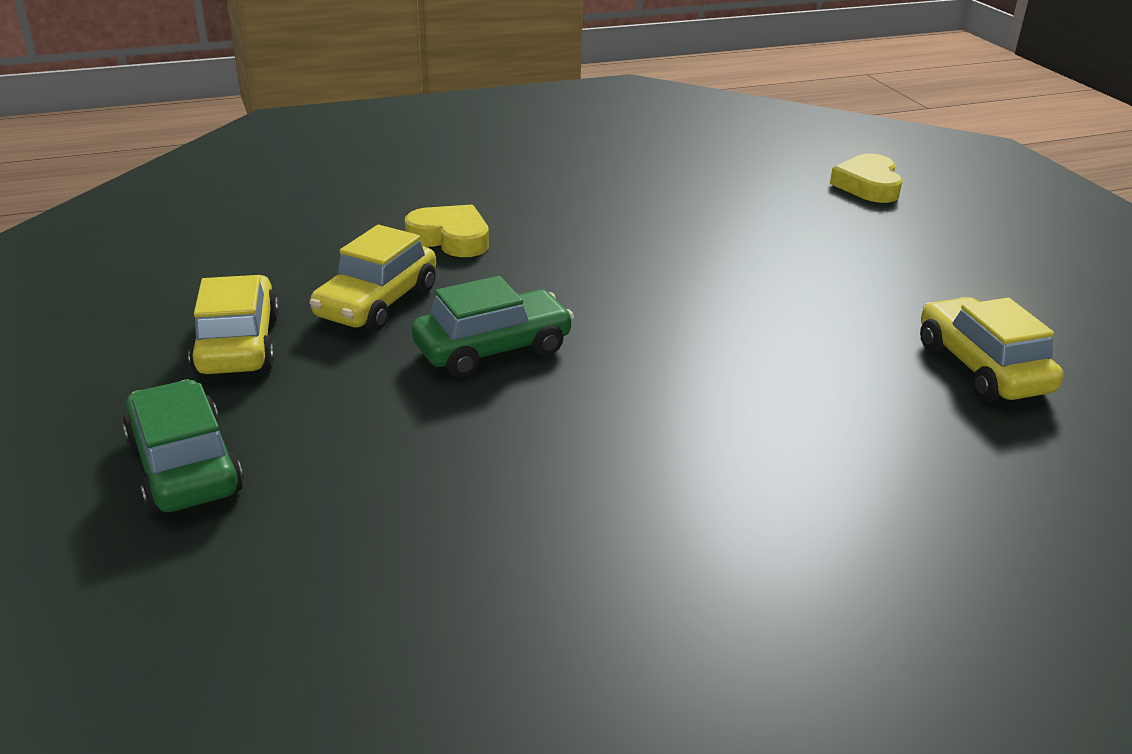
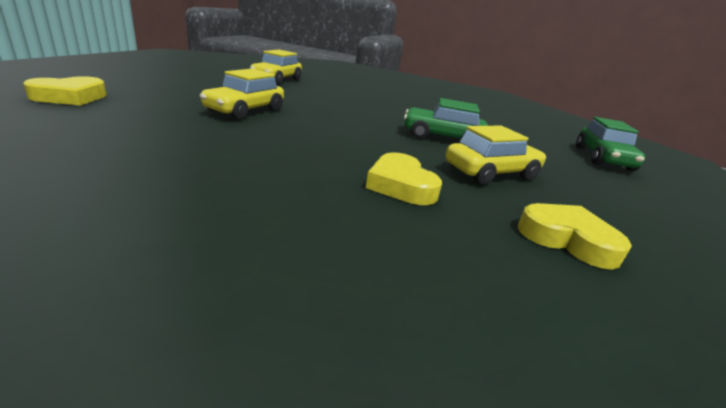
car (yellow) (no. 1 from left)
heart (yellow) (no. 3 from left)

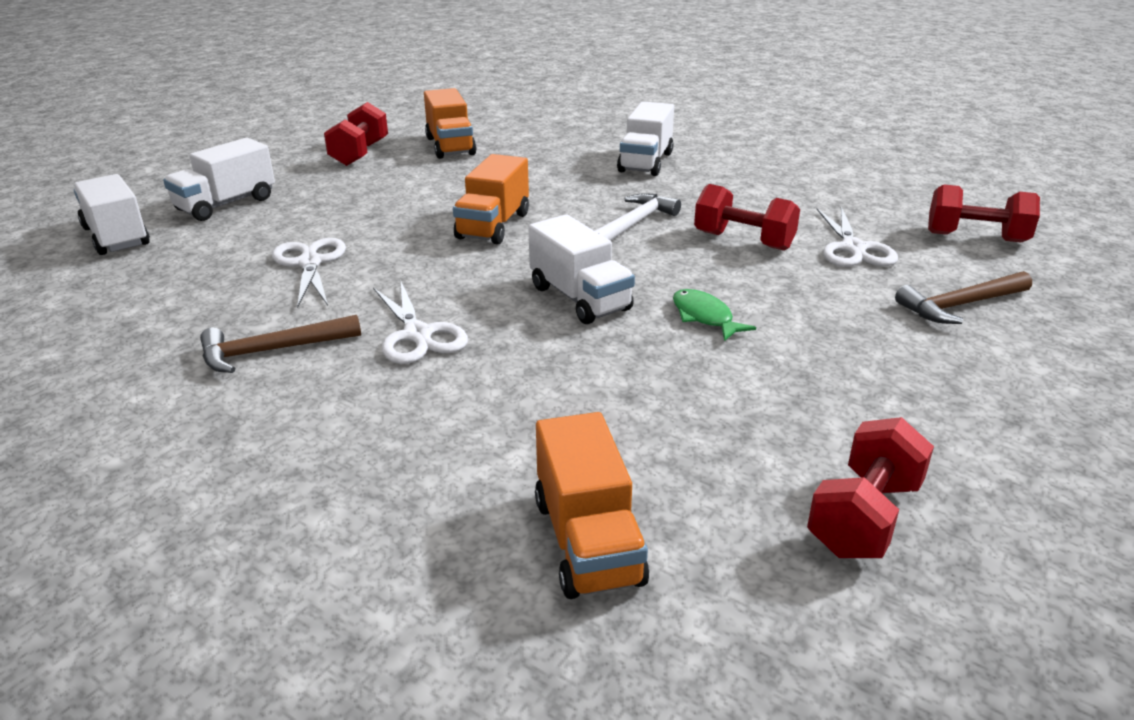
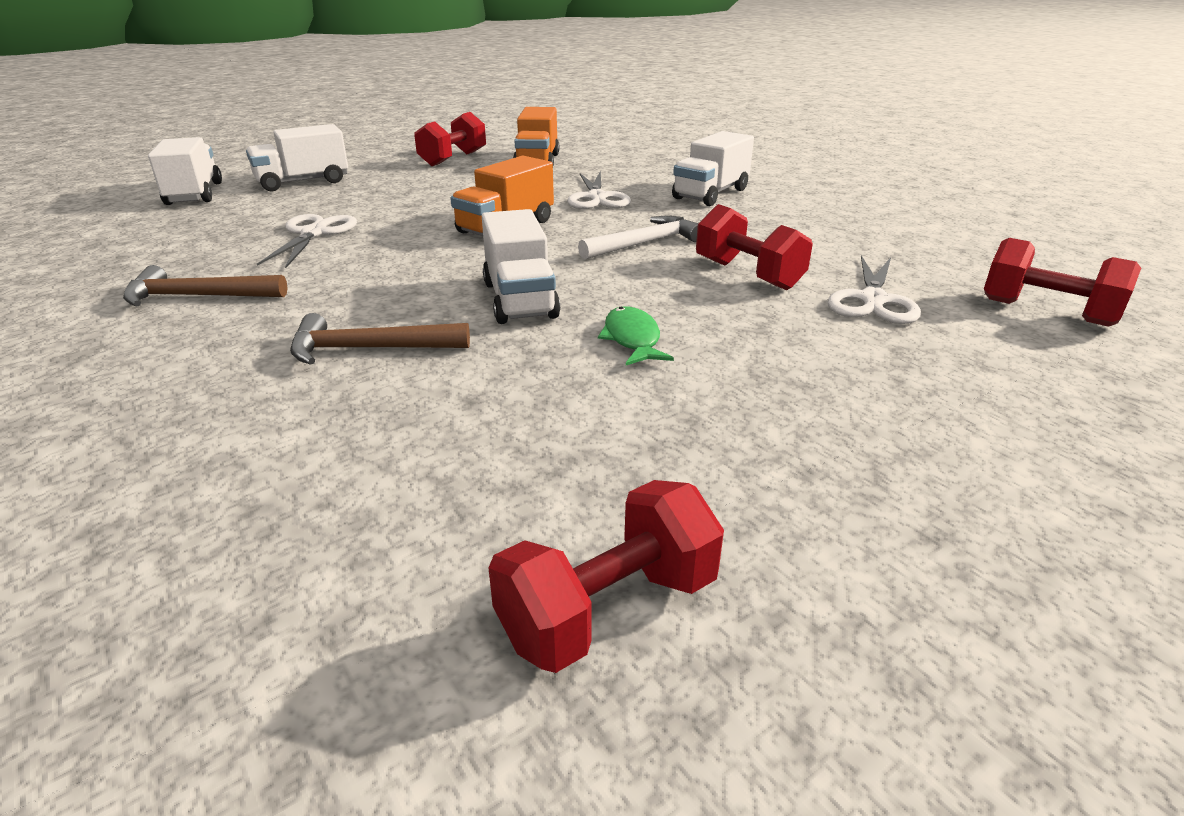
hammer (brown) (no. 2 from left)
scissors (white) (no. 2 from left)
truck (orange) (no. 3 from left in the first image)

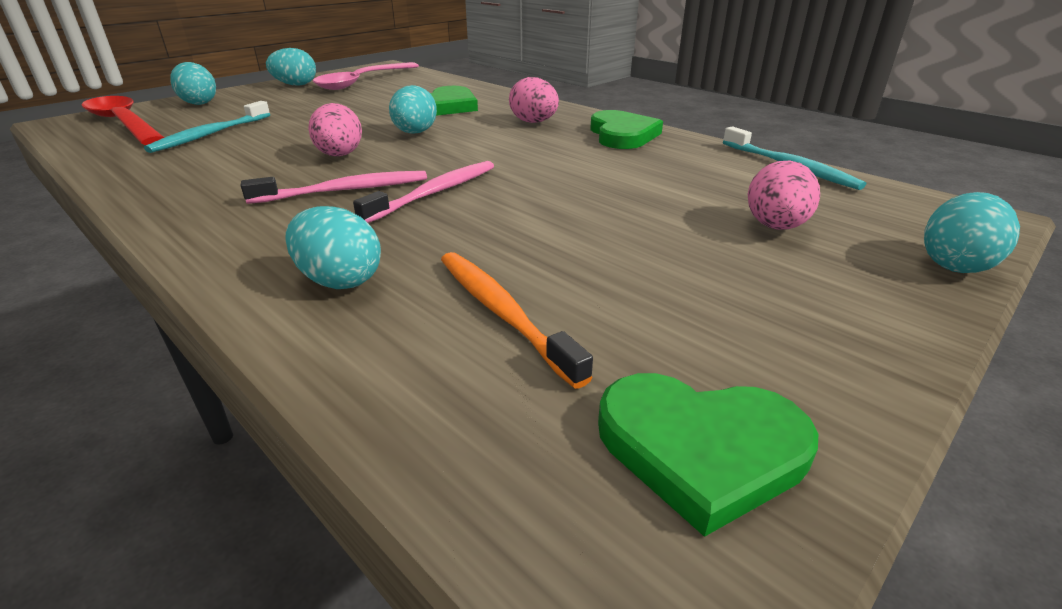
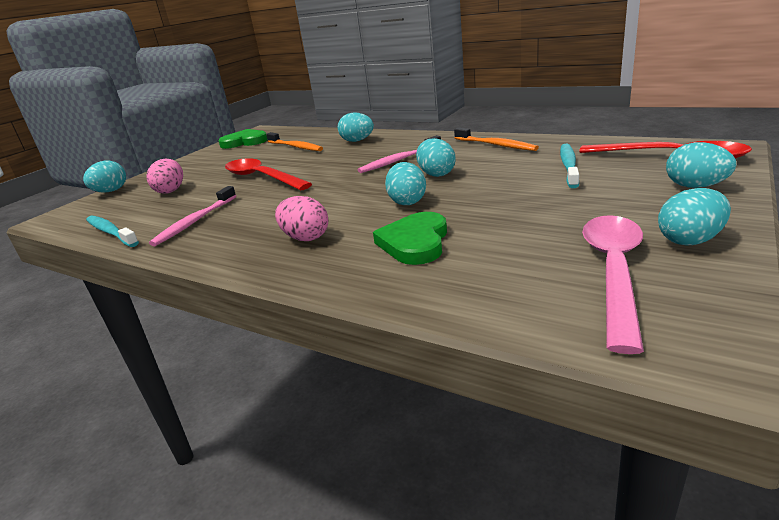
egg (turquoise) (no. 4 from left)
heart (green) (no. 2 from left in the first image)
toothbrush (pink) (no. 1 from left)
toothbrush (orange) (no. 2 from left)
spoon (red) (no. 1 from left)

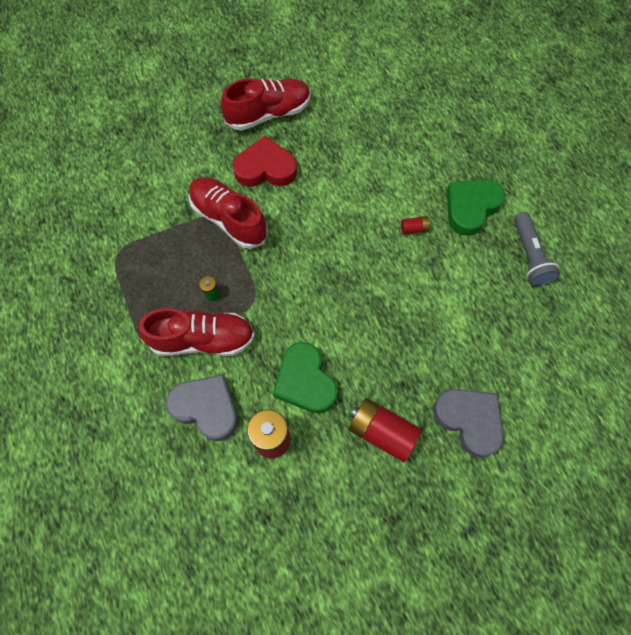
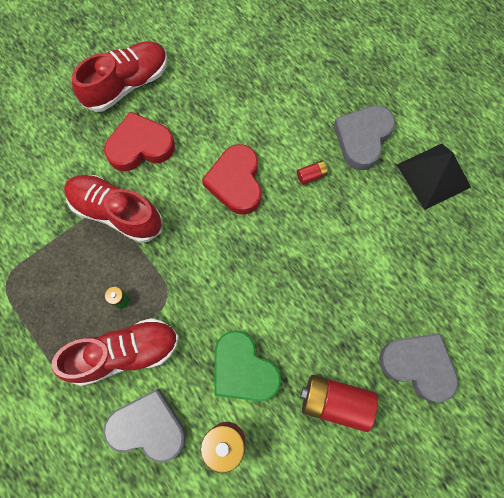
heart (grey) (no. 2 from left)
pyramid (black)
heart (red) (no. 2 from left)

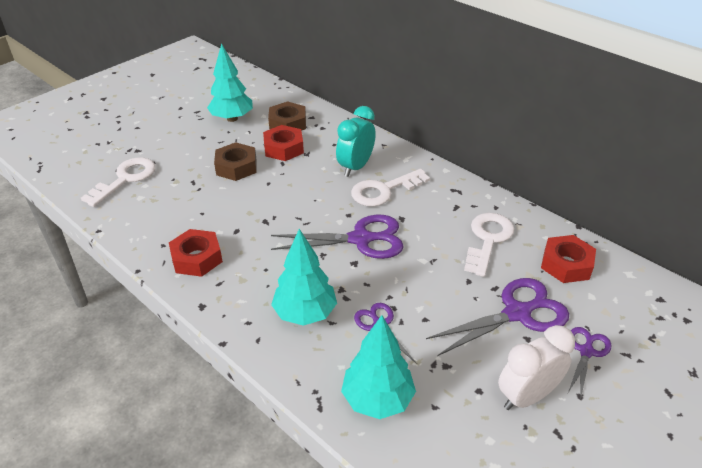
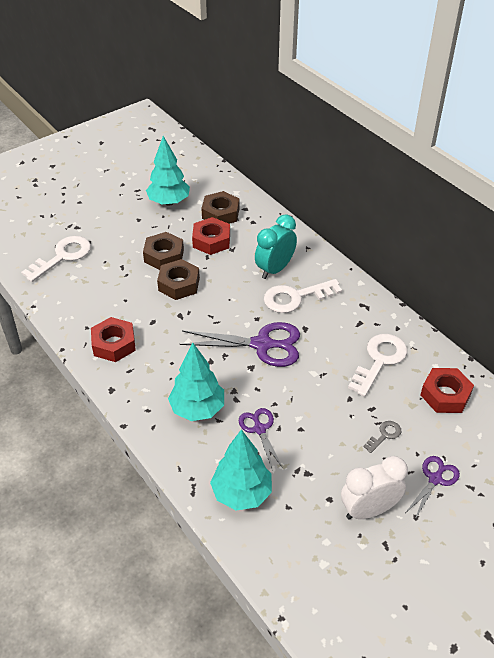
key (grey)
nut (brown) (no. 2 from left)

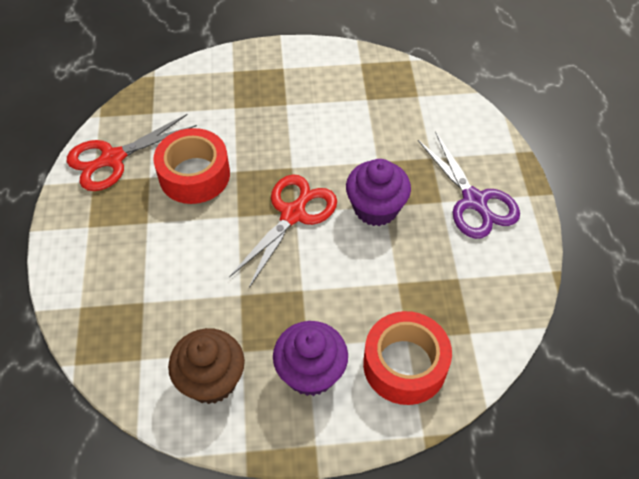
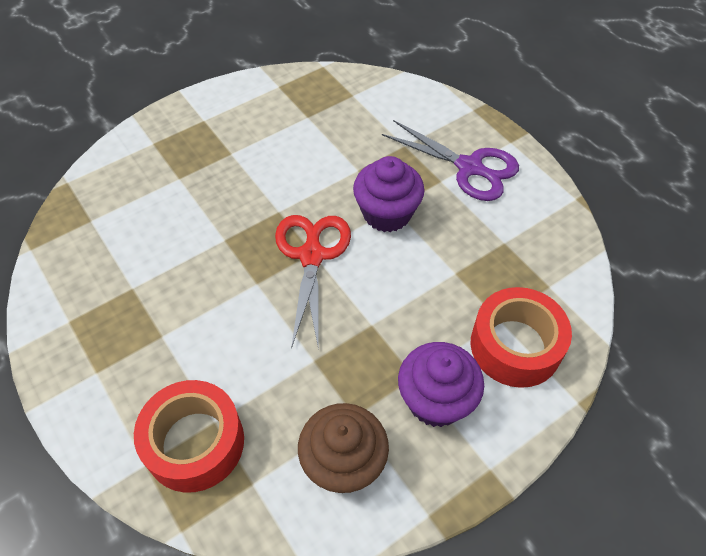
scissors (red) (no. 1 from left in the first image)
tape (red) (no. 1 from left)

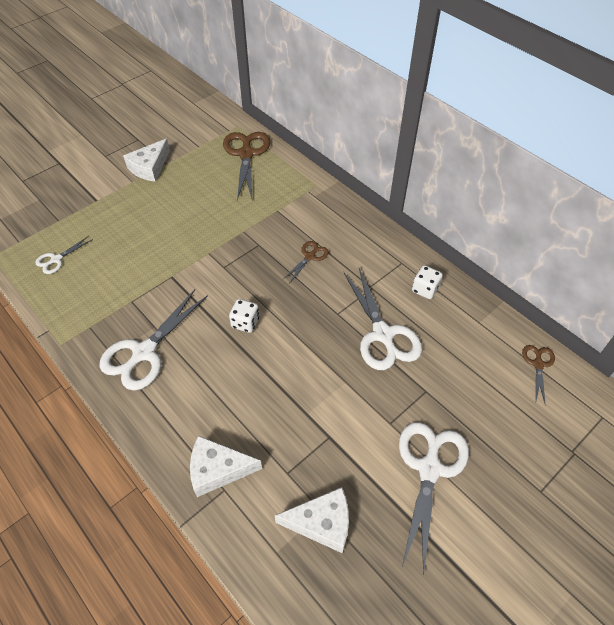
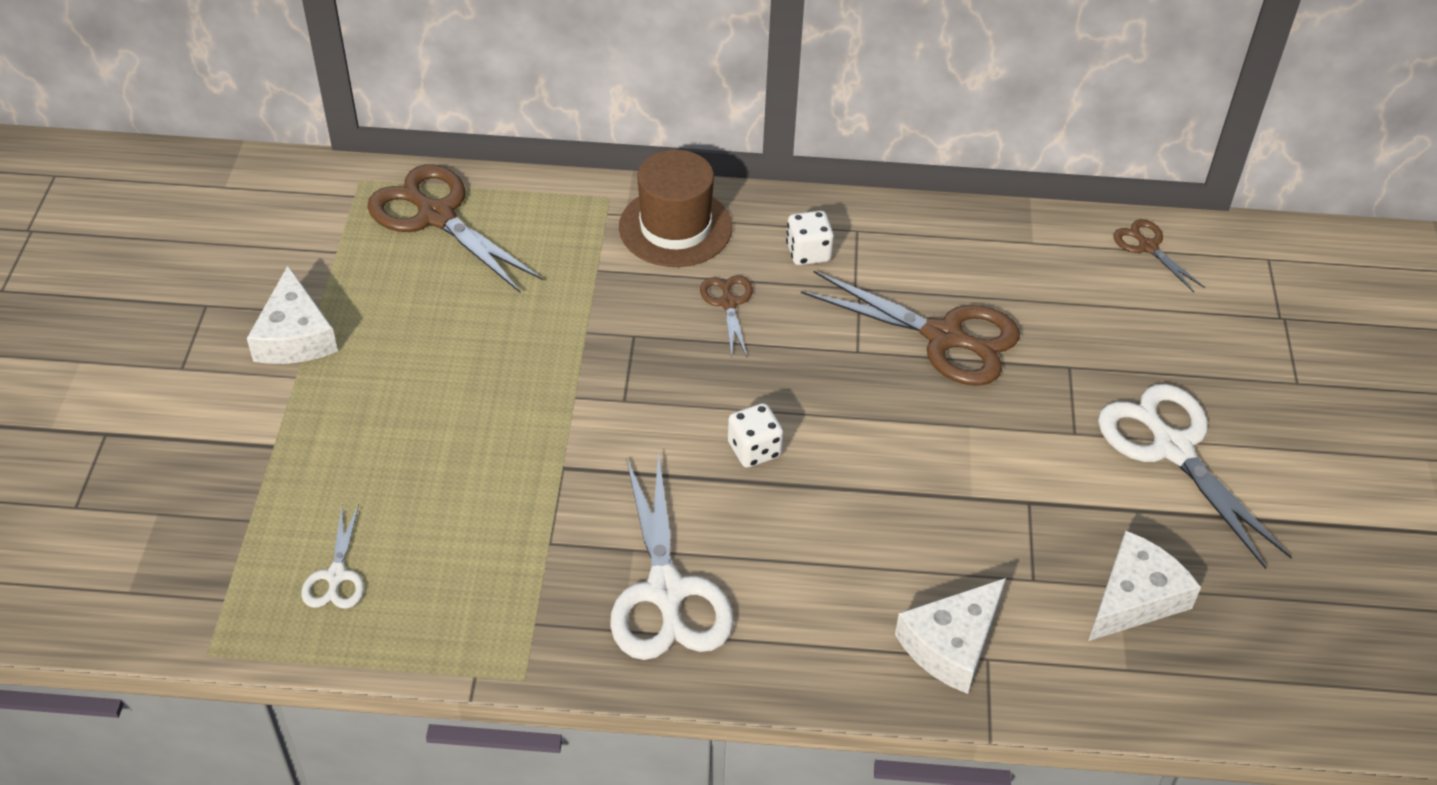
dice (white) (no. 2 from left)
scissors (brown) (no. 3 from left)
hat (brown)

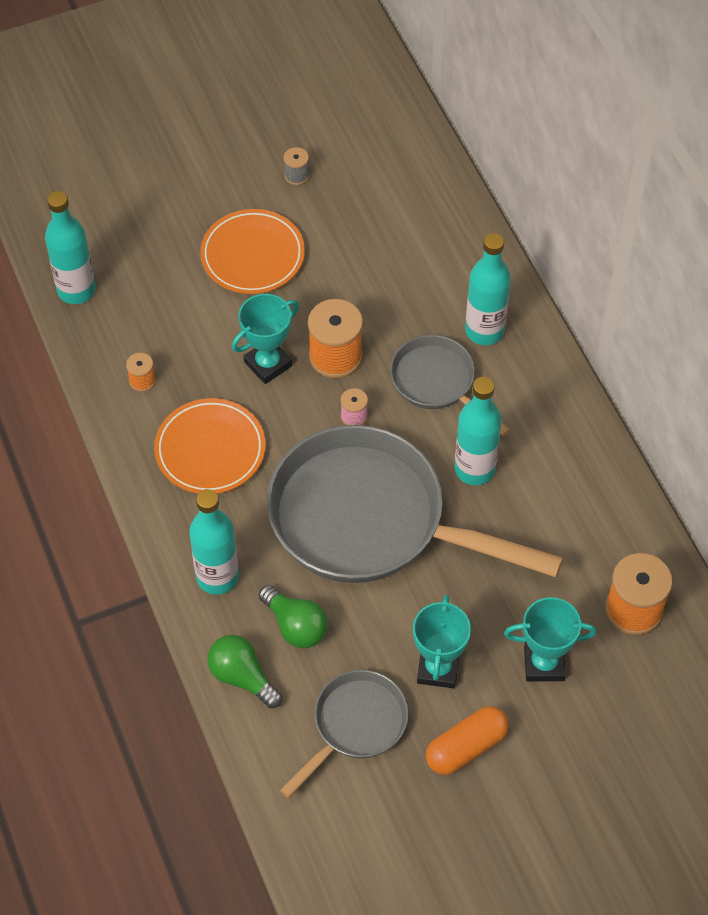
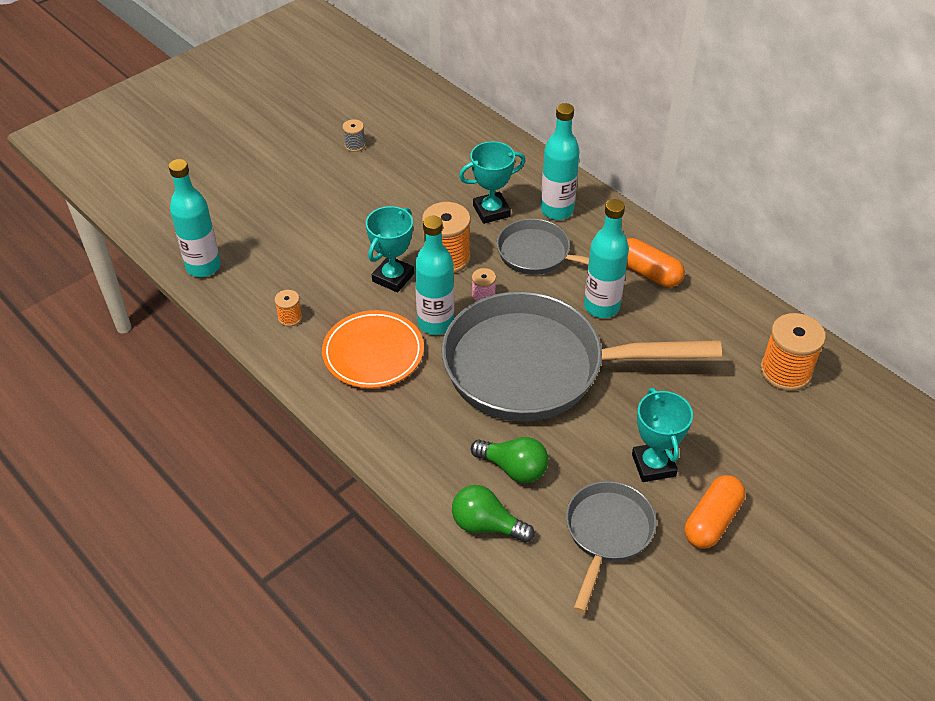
plate (orange) (no. 2 from left in the first image)
bottle (turquoise) (no. 2 from left)
trophy (turquoise) (no. 2 from left)
capsule (orange) (no. 1 from left)

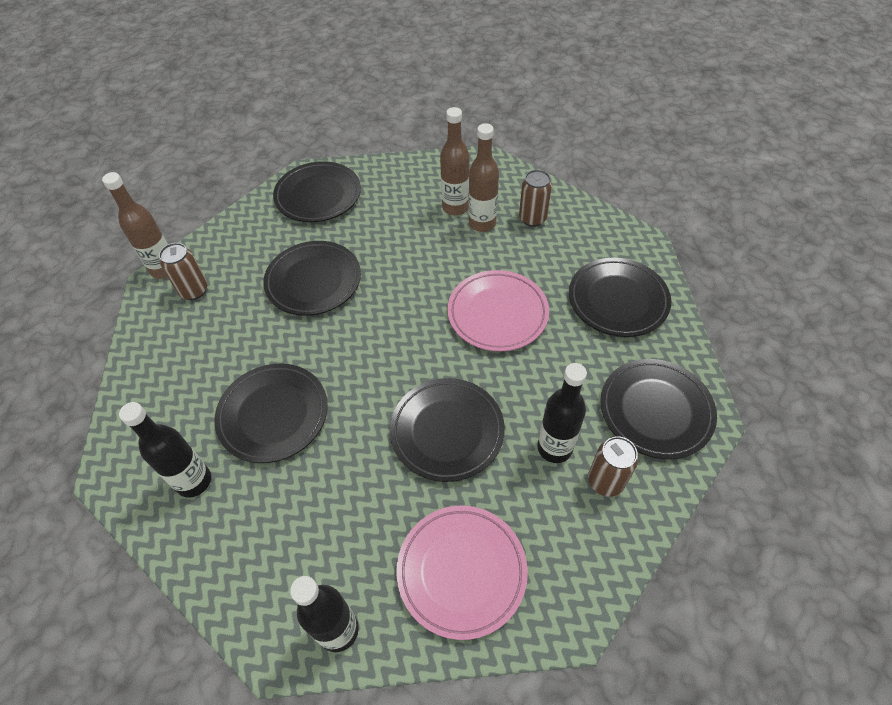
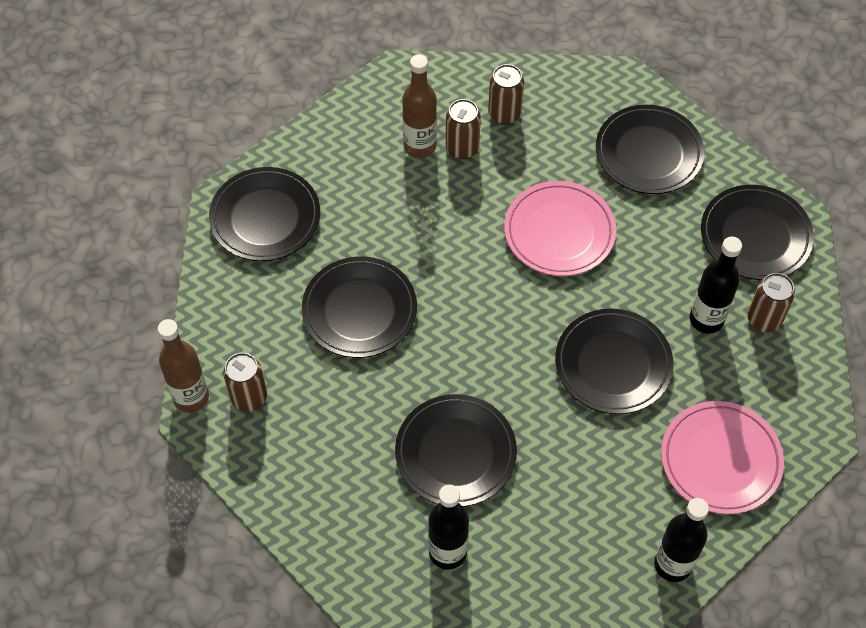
can (brown) (no. 2 from left)

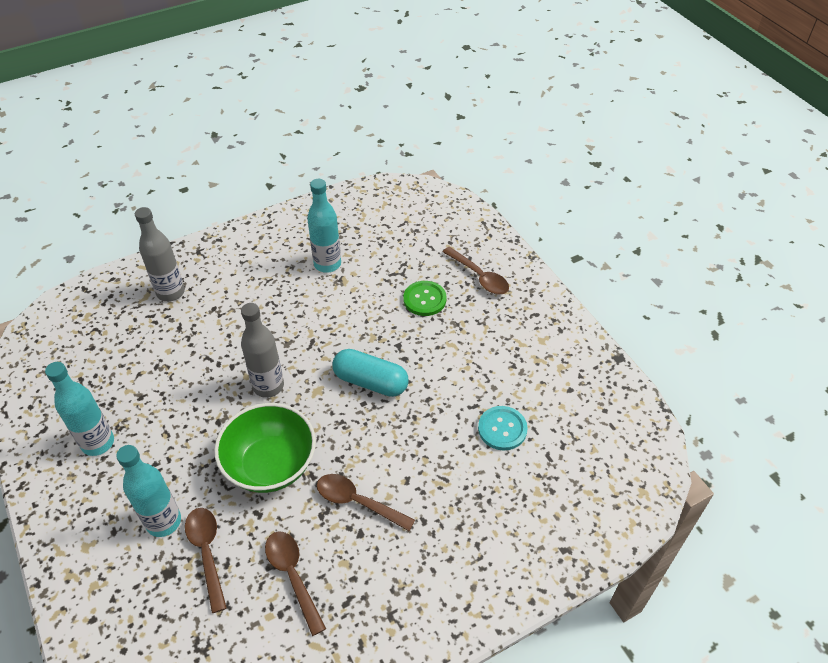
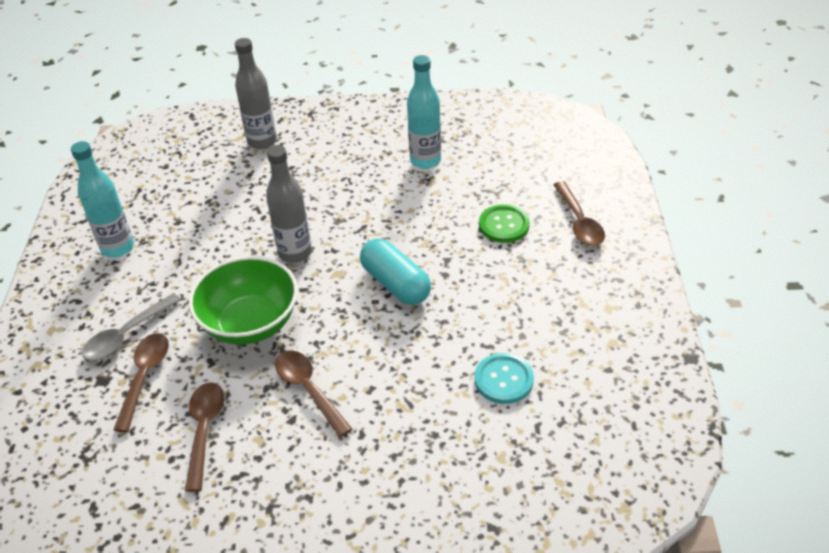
spoon (grey)

